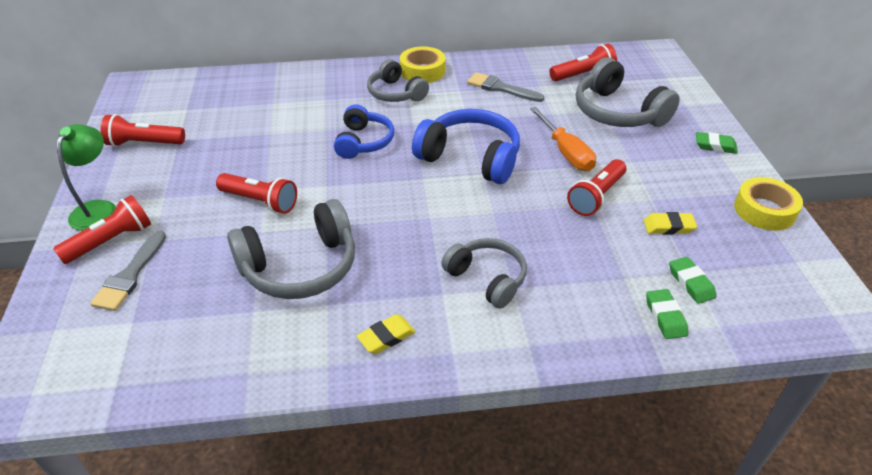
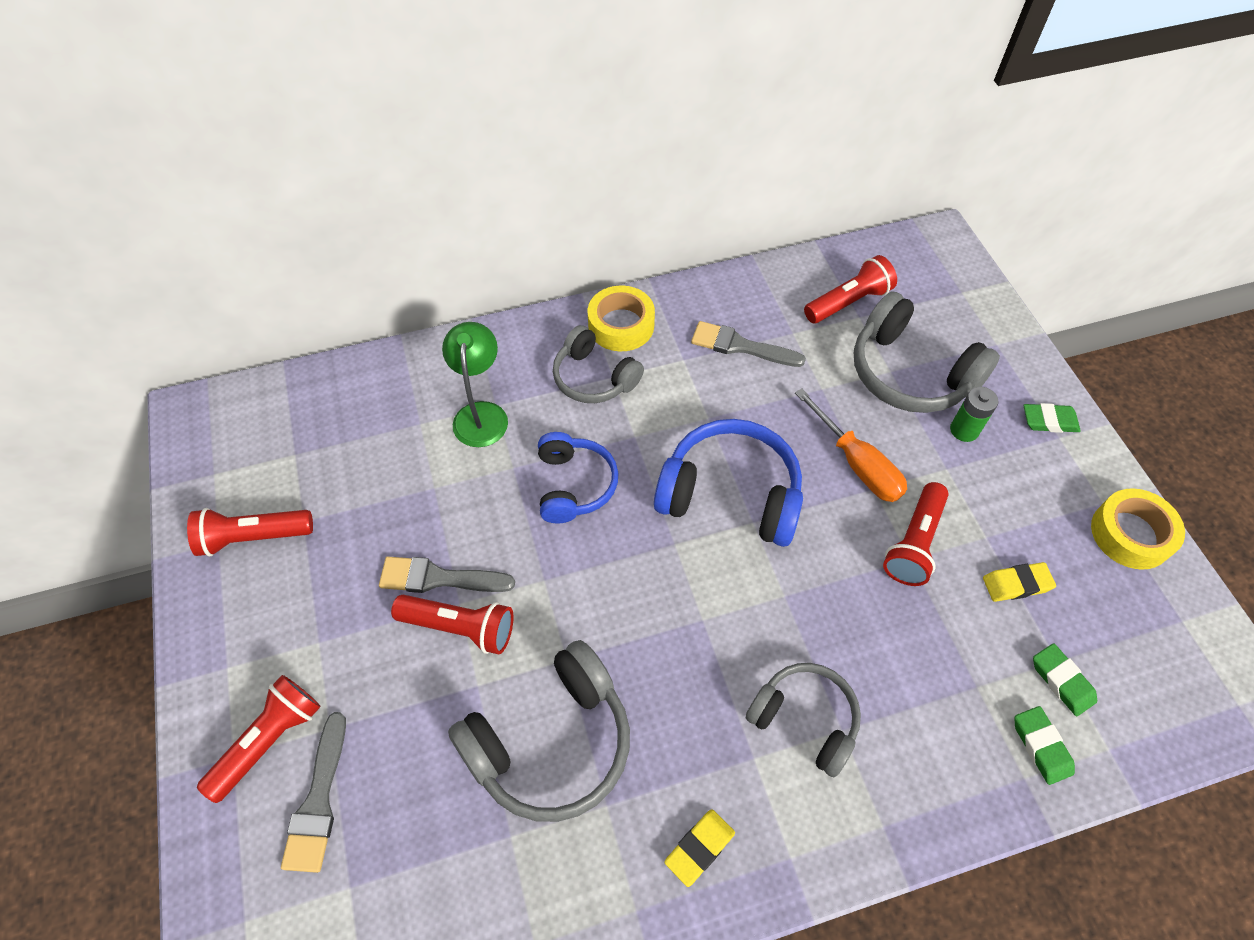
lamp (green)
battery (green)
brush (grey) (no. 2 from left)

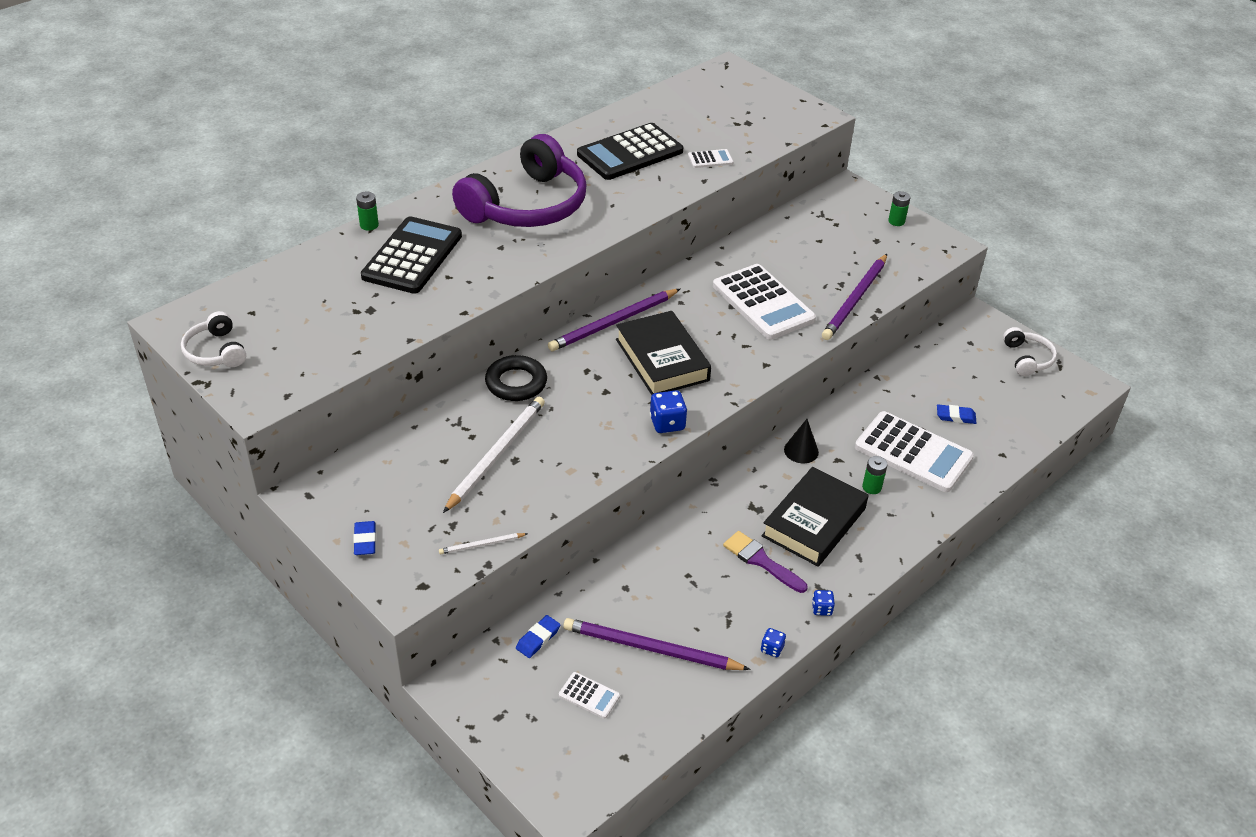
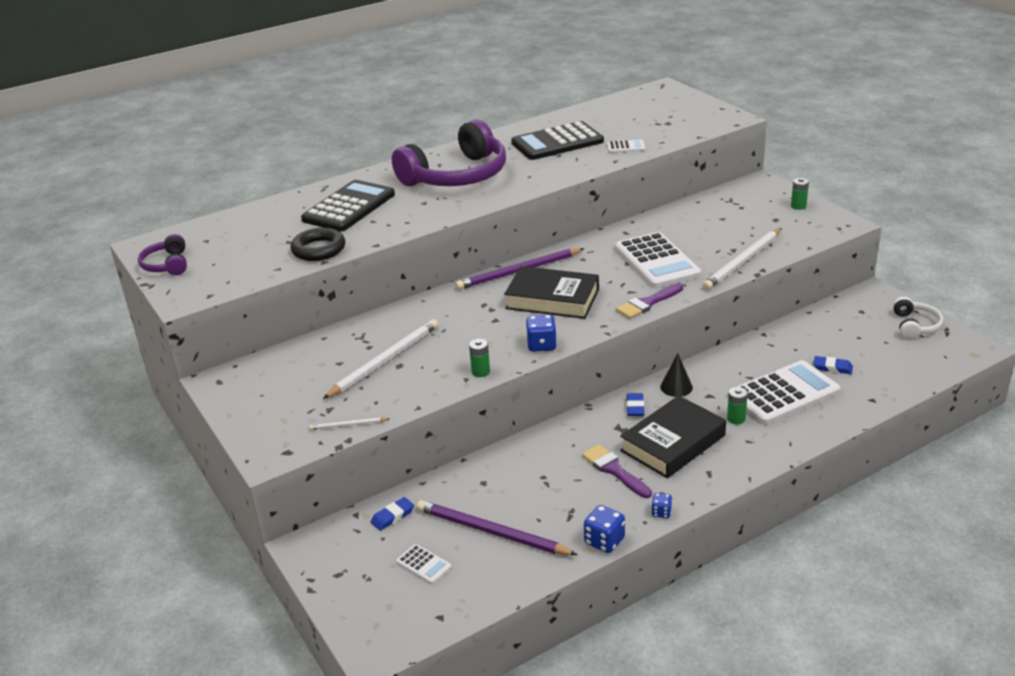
battery (green) (no. 1 from left)
pencil (white) (no. 3 from left)
headphones (purple) (no. 1 from left)
book (black) (no. 1 from left)
ring (black)
calculator (white) (no. 4 from left)
eraser (blue) (no. 2 from left)
dice (blue) (no. 2 from left)
brush (purple) (no. 2 from left)

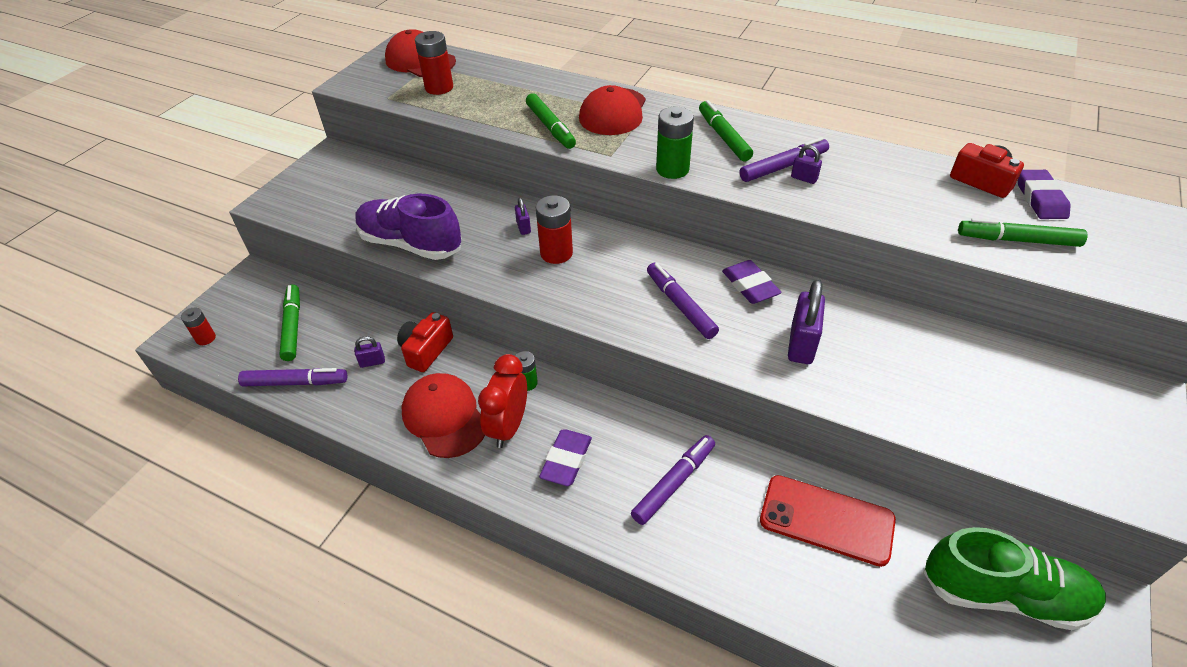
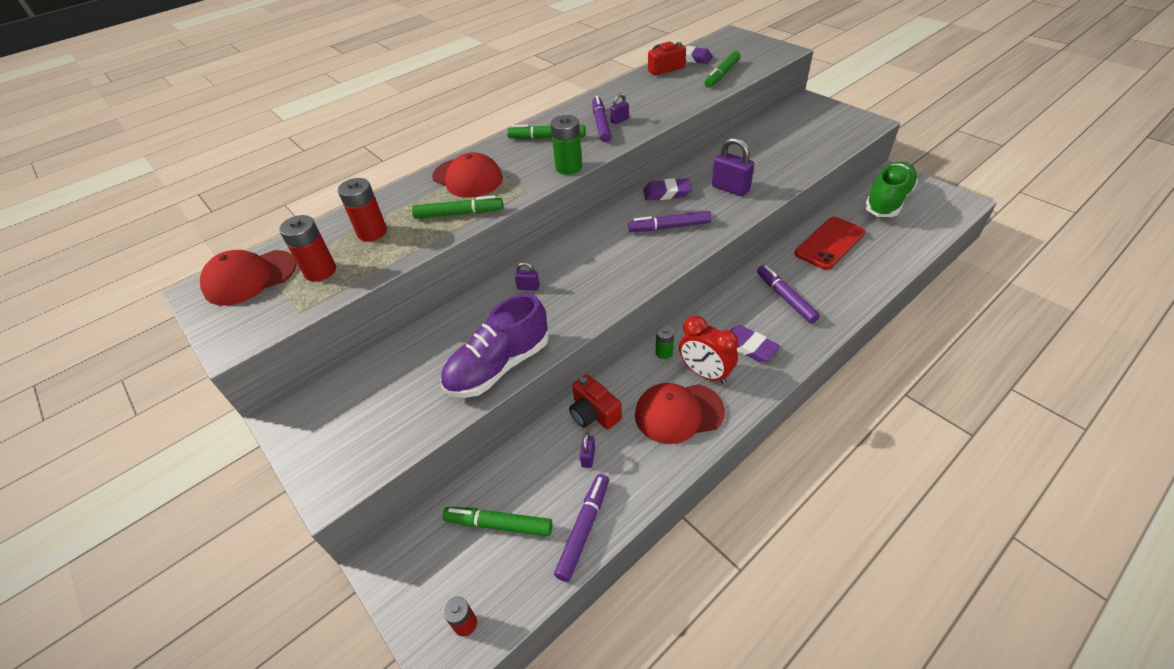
battery (red) (no. 2 from left)

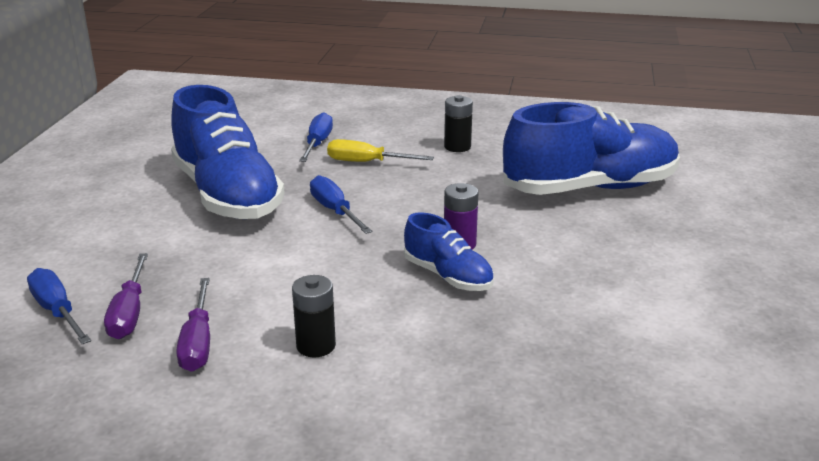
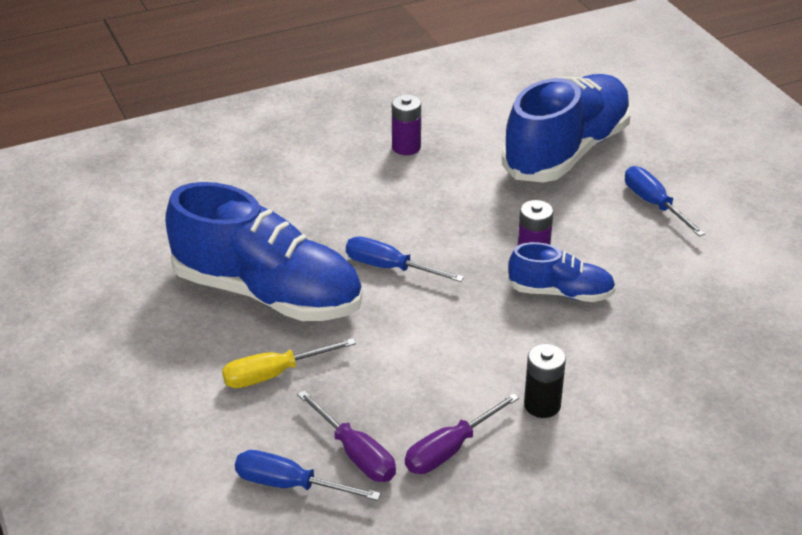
battery (purple) (no. 1 from left)
screwdriver (blue) (no. 3 from left)
screwdriver (yellow)
screwdriver (purple) (no. 2 from left)

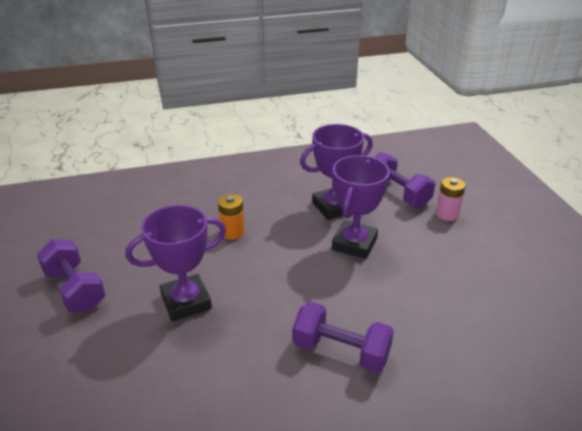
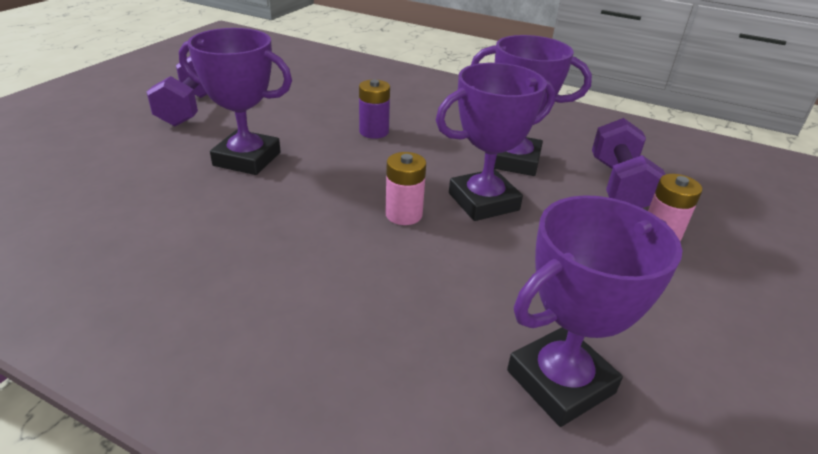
battery (purple)
dumbbell (purple) (no. 2 from left in the first image)
battery (pink) (no. 1 from left)
trophy (purple) (no. 4 from left)

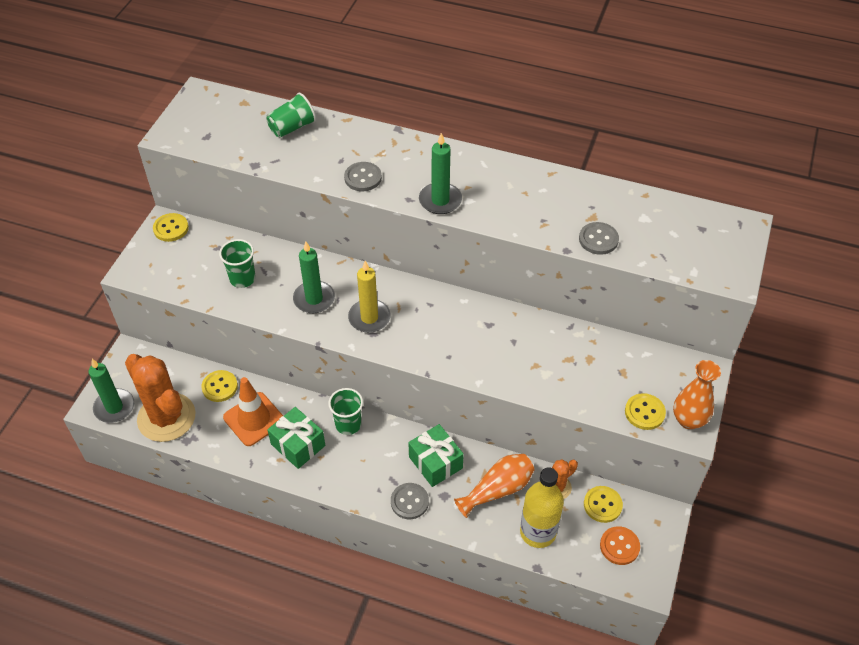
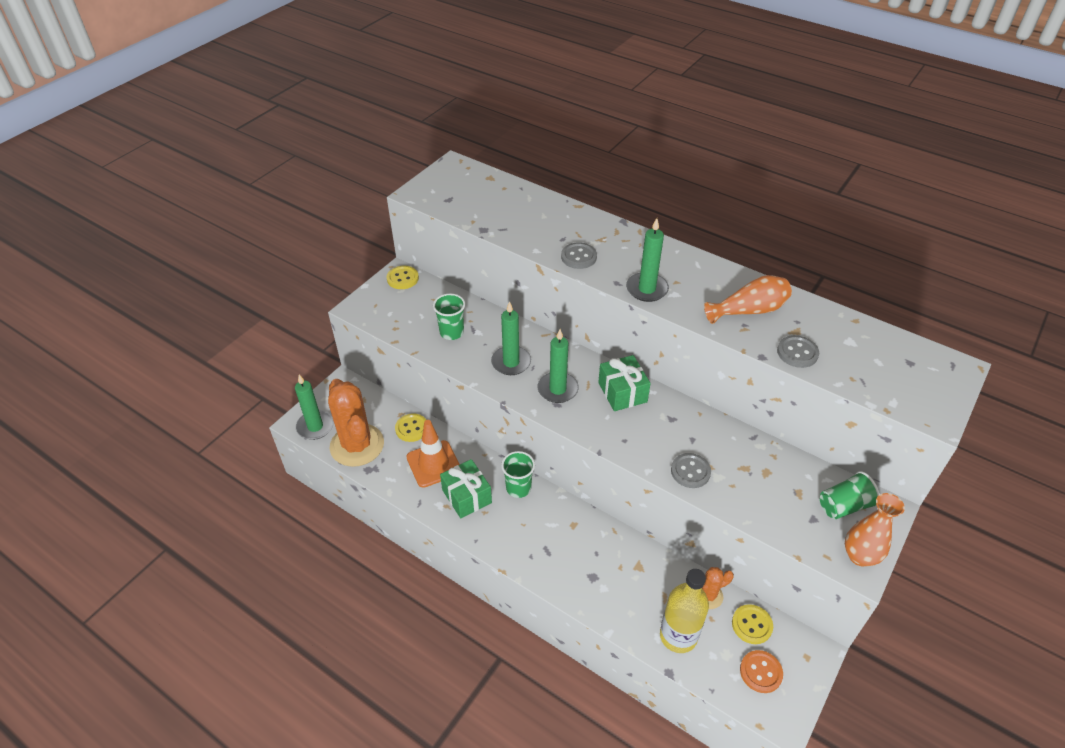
cup (green) (no. 3 from left)
candle (green) (no. 3 from left)
button (yellow) (no. 4 from left in the first image)
gift (green) (no. 2 from left)
vase (orange) (no. 1 from left)
button (grey) (no. 2 from left)

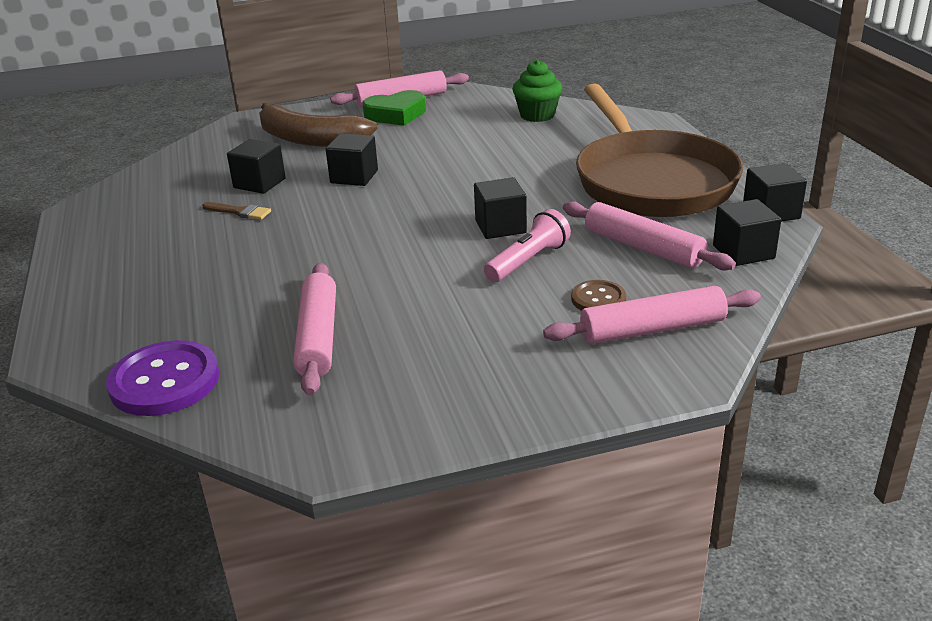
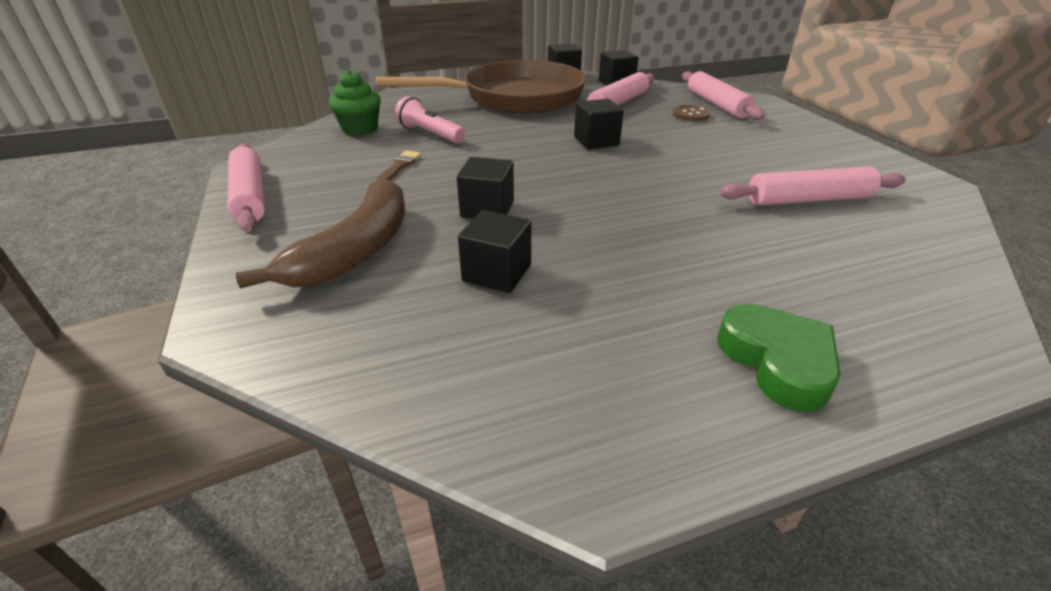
heart (green)
brush (brown)
flashlight (pink)
button (purple)

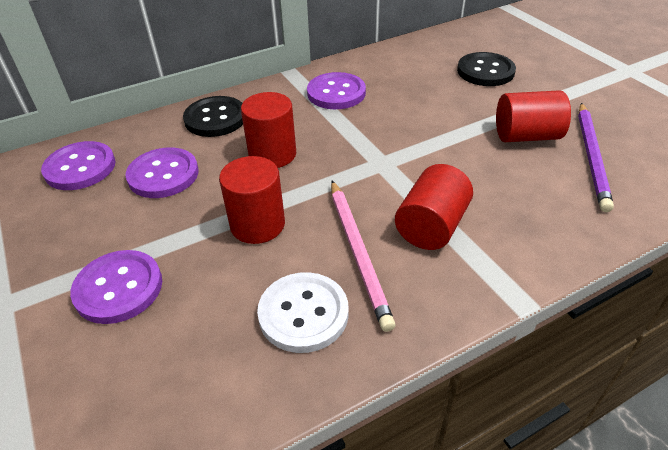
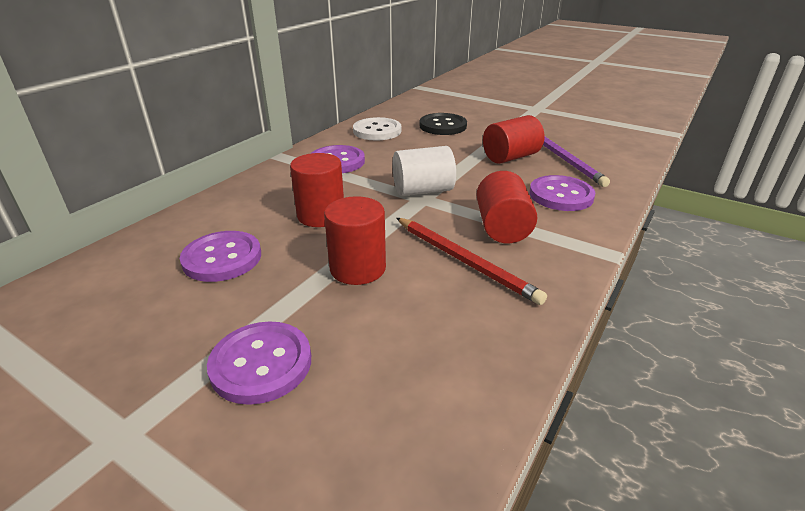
button (black) (no. 1 from left in the first image)
button (purple) (no. 4 from left)
pencil (red)
button (white)
cylinder (white)

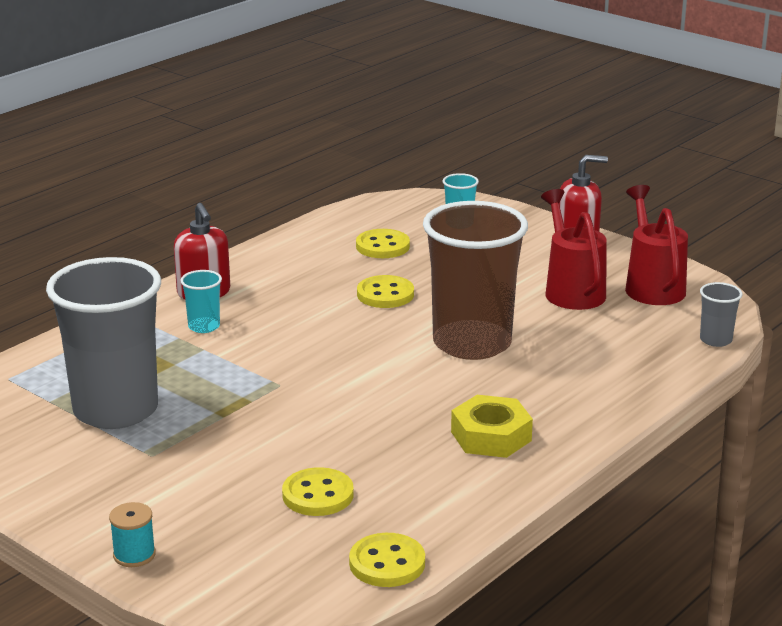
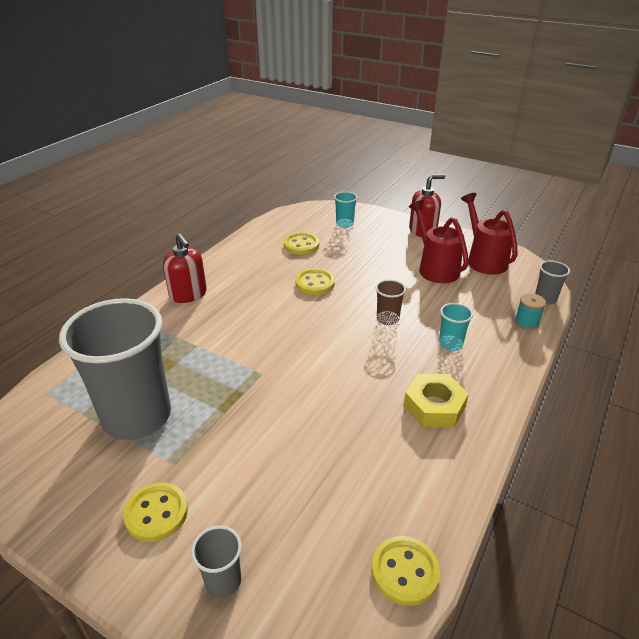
cup (brown)
cup (turquoise) (no. 2 from left)
button (yellow) (no. 1 from left)
spool (turquoise)
cup (grey) (no. 2 from left)

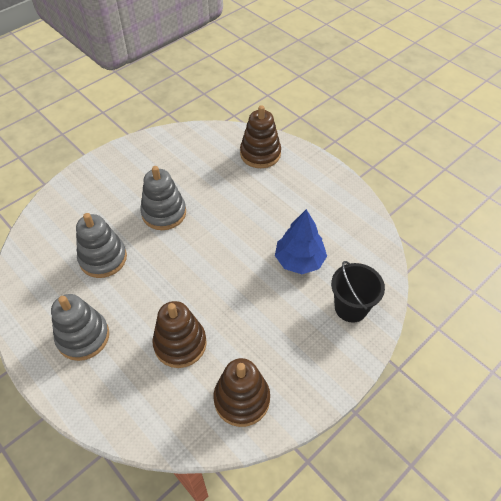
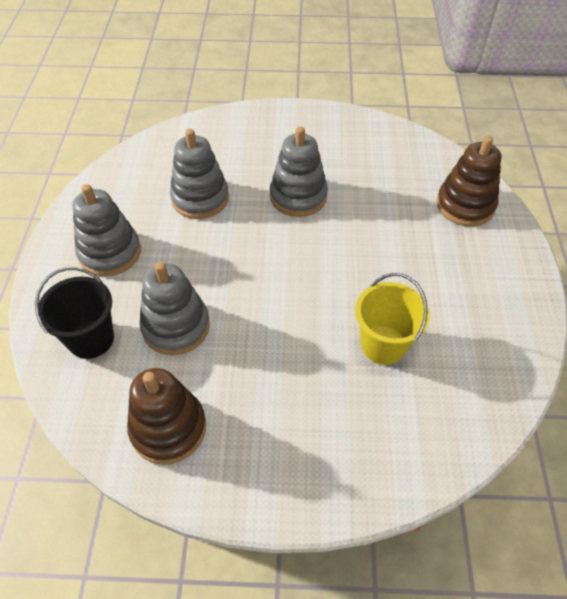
bucket (yellow)
bucket (black)
stacking toy (grey) (no. 2 from left)

